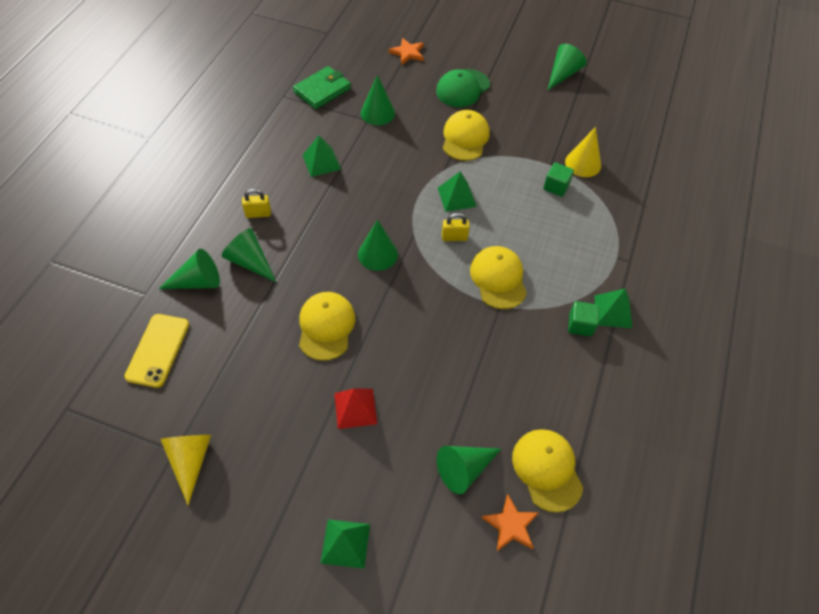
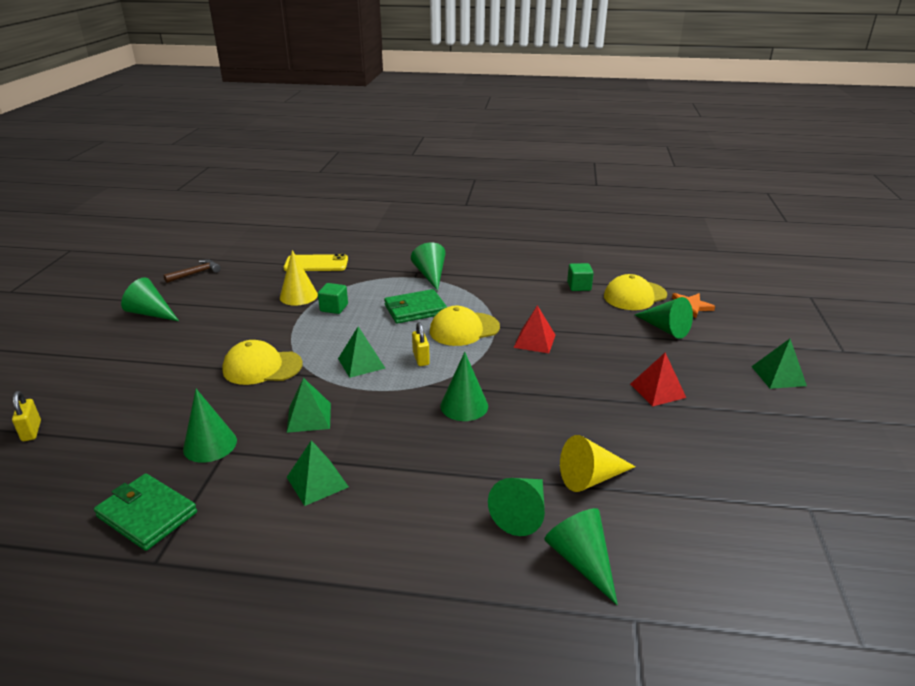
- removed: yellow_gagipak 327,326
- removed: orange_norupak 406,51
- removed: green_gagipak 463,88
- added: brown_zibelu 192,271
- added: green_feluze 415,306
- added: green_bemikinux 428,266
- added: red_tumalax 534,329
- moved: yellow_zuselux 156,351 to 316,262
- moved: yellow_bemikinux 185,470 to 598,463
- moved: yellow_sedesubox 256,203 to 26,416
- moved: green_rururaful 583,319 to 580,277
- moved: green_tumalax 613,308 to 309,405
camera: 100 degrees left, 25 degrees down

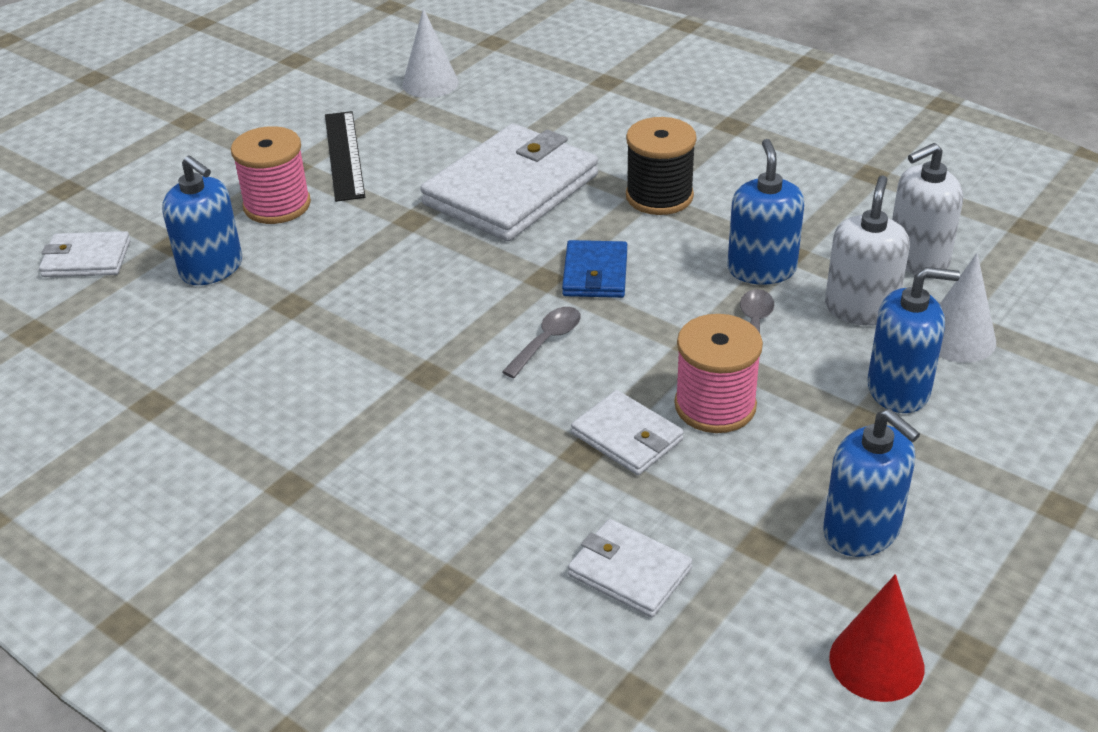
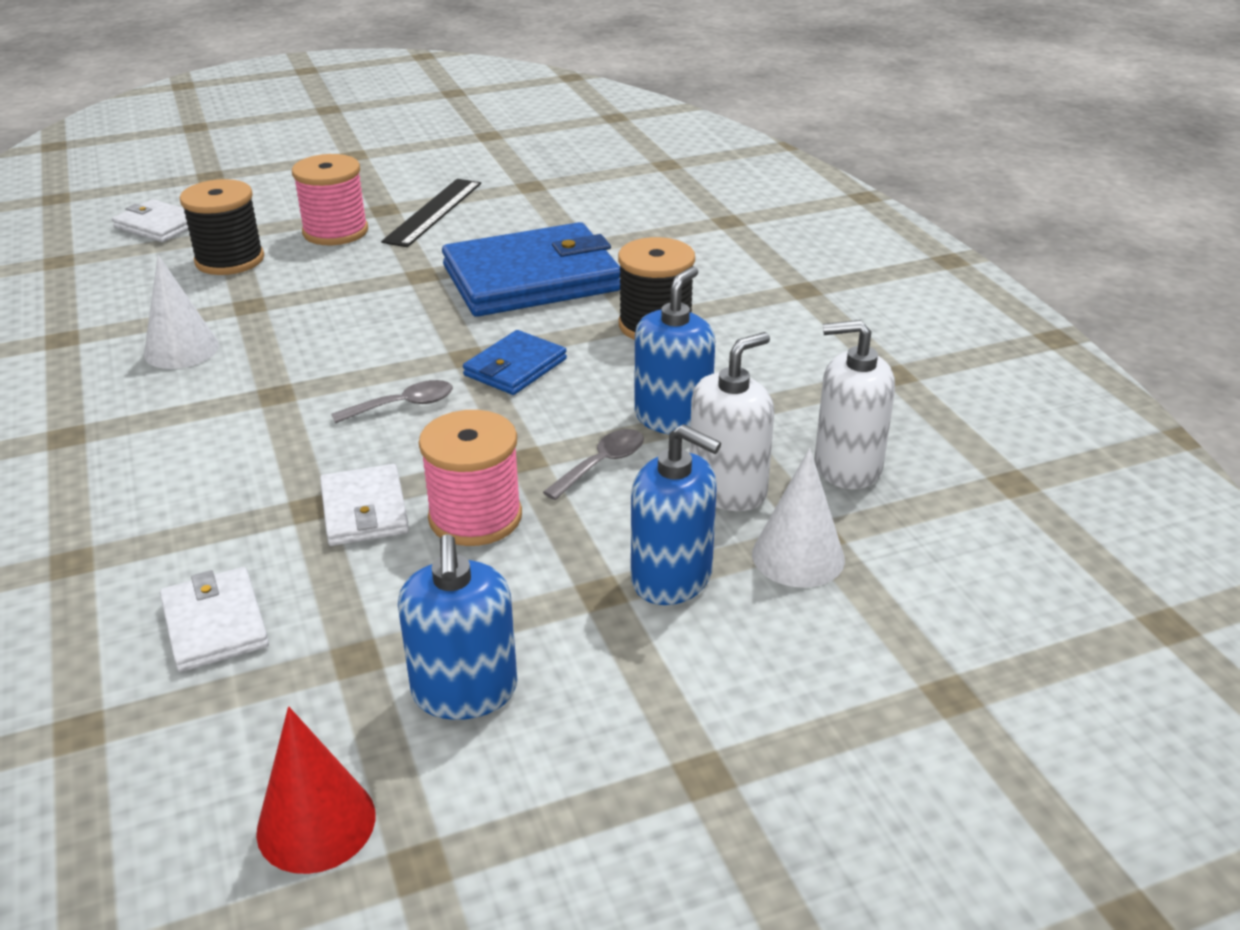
- moved: white_bemikinux 430,53 to 181,312
- replaced: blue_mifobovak 202,220 to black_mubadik 222,227
- recoloured: white_feluze 509,182 to blue_feluze 531,269
camera: 30 degrees right, 5 degrees down

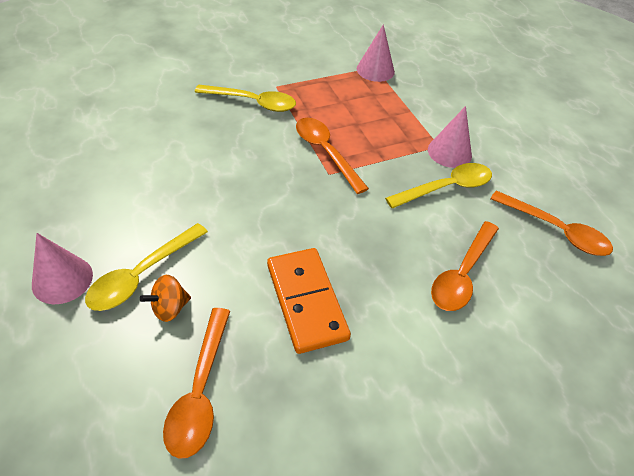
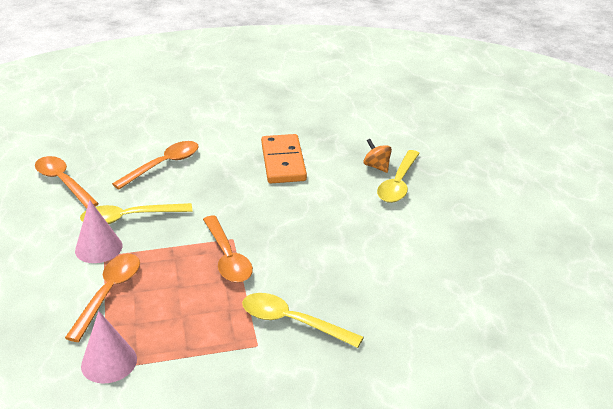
- removed: pink_bemikinux 62,268
- moved: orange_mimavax 196,383 to 102,298
- turned: yellow_mimavax 146,267 = 398,176 150 degrees clockwise
- turned: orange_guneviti 165,298 = 378,156 105 degrees counterclockwise
camera: 165 degrees left, 15 degrees down

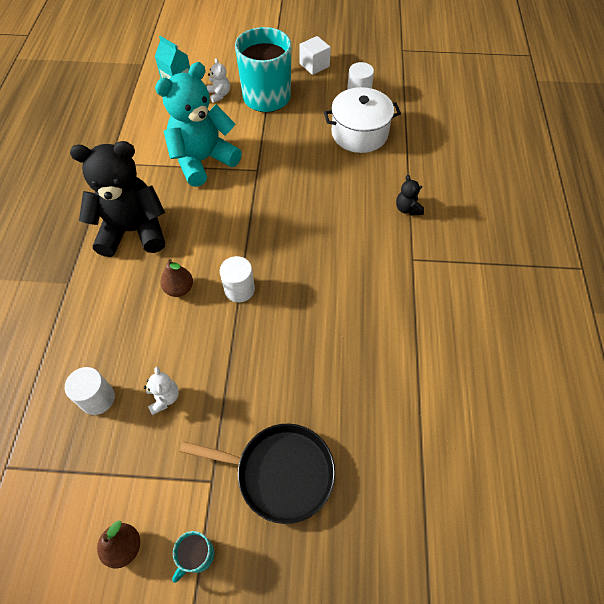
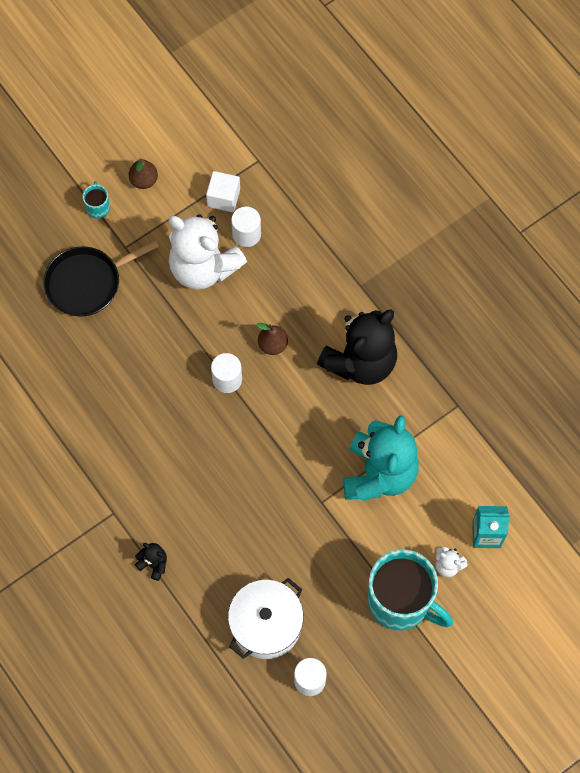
- moved: white_rururaful 315,55 to 223,191
- resized: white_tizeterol 161,391 = 207,252 x2.48
camera: 140 degrees right, 10 degrees up

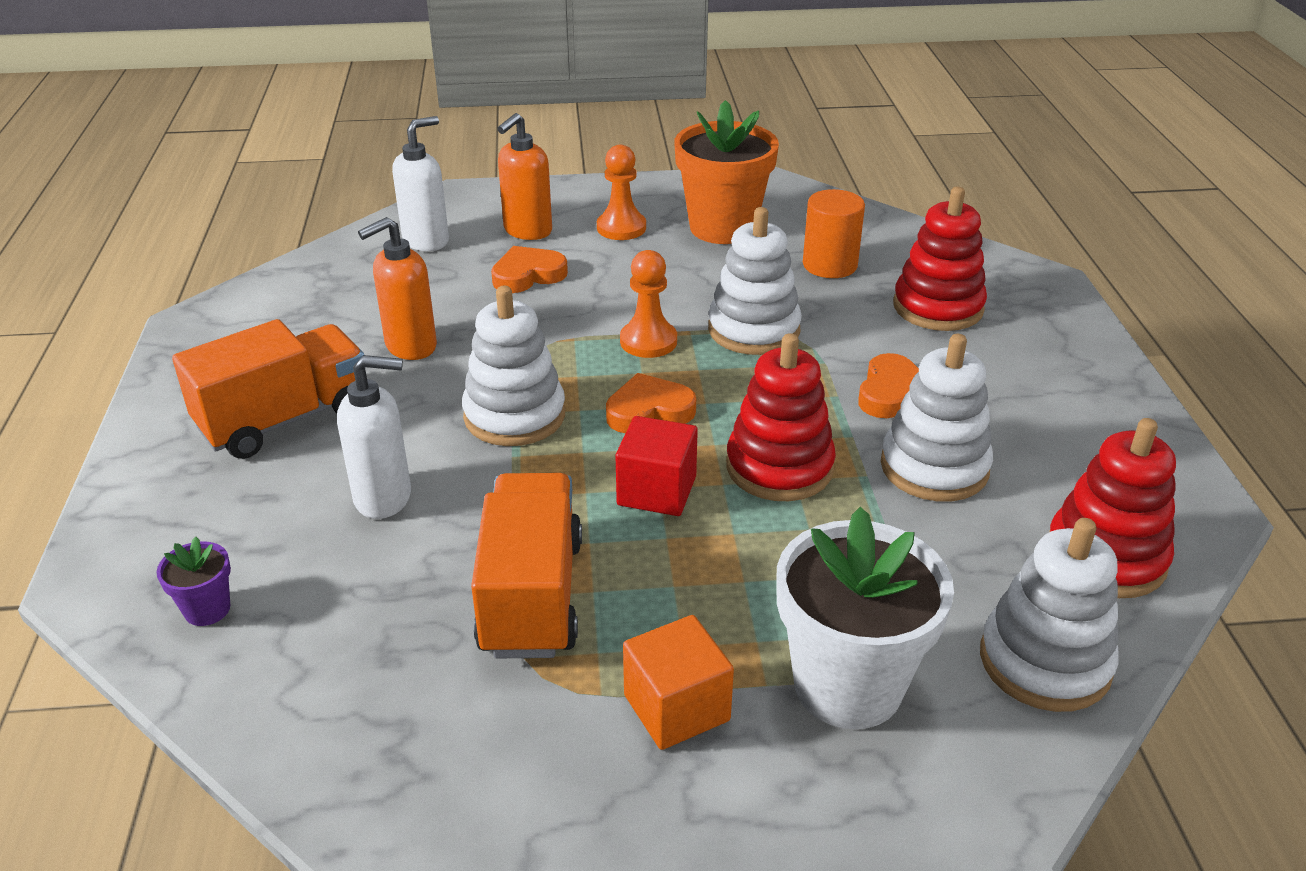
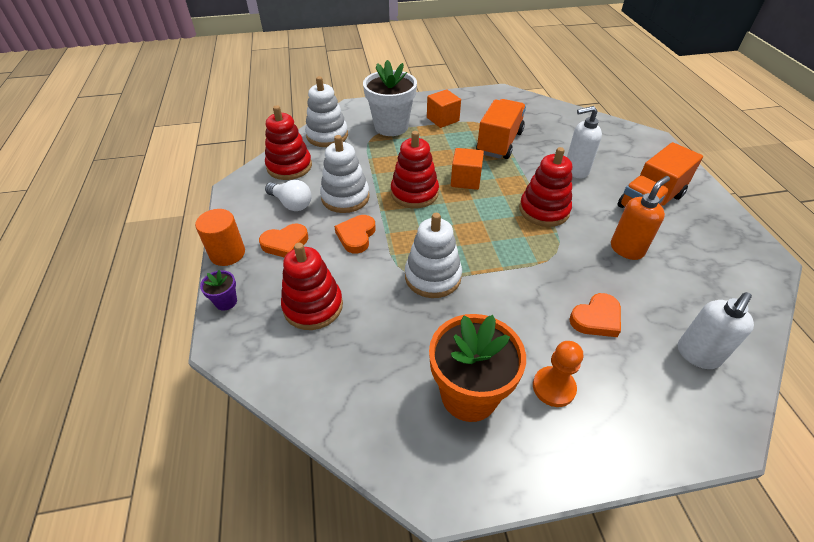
- removed: orange_mifobovak 524,176
- removed: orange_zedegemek 648,304
- added: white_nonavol 288,195
- moved: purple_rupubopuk 193,581 to 218,290
- moved: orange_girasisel 651,403 to 283,240
- moved: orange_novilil 834,233 to 220,237
- recoloured: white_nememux 513,366 to red_nememux 545,187
- recoloured: red_rururaful 656,466 to orange_rururaful 467,169
- turned: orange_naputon 526,565 = 501,129 150 degrees counterclockwise
camera: 175 degrees right, 10 degrees up

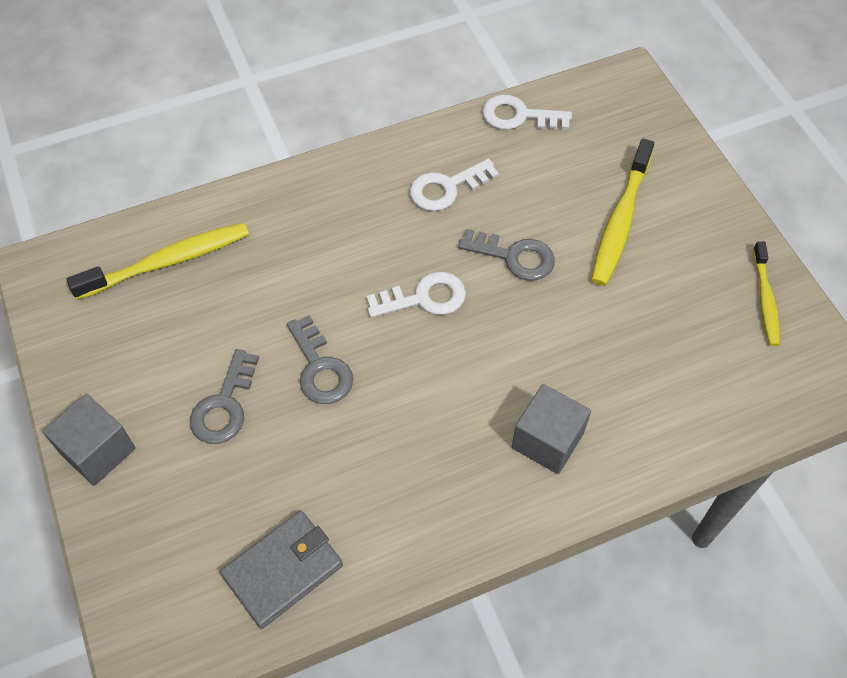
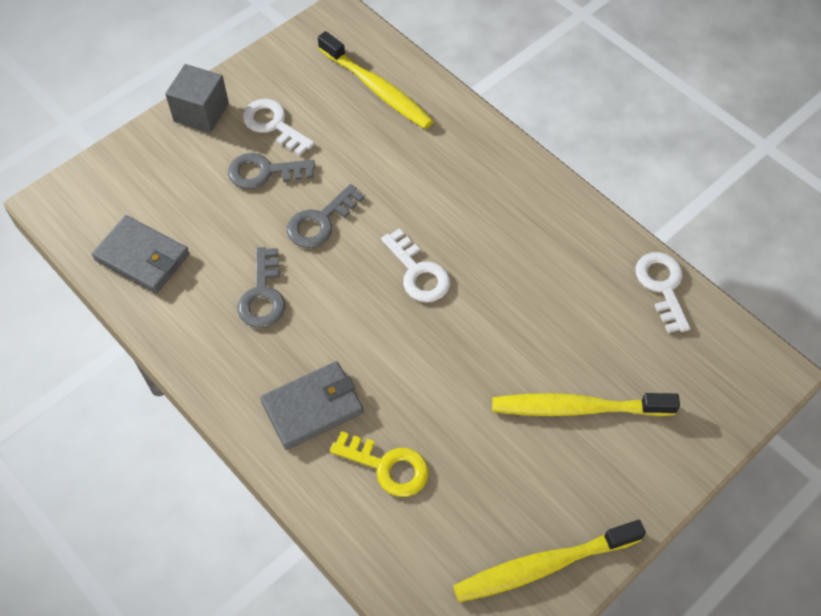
- added: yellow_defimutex 379,464
- moved: white_defimutex 454,185 to 279,127
- moved: grey_defimutex 506,255 to 261,287
- replaced: grey_rururaful 551,429 to grey_feluze 312,405
- resized: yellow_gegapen 766,293 = 549,561 x1.60
camera: 70 degrees right, 0 degrees up

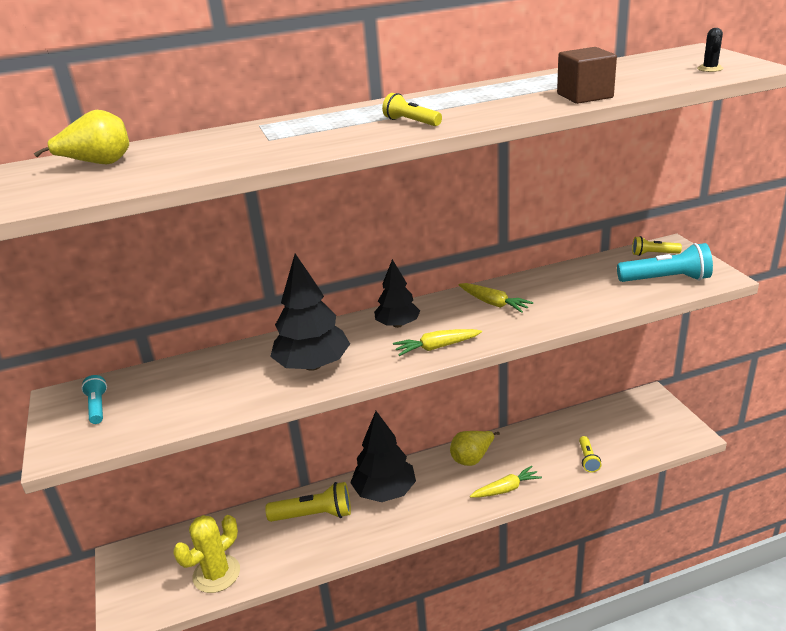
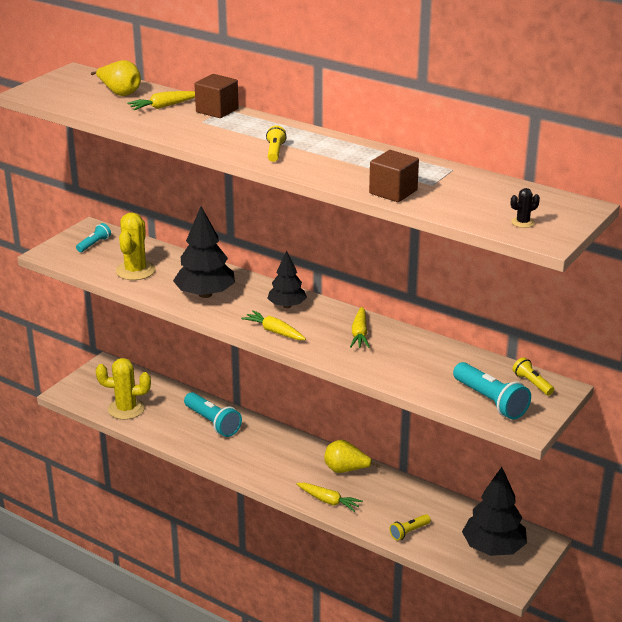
- added: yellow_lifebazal 136,246
- added: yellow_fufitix 161,100
- added: brown_rururaful 216,96
- moved: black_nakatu 383,456 to 494,511
- recoloured: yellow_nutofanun 308,502 to turquoise_nutofanun 213,414
camera: 50 degrees right, 0 degrees up

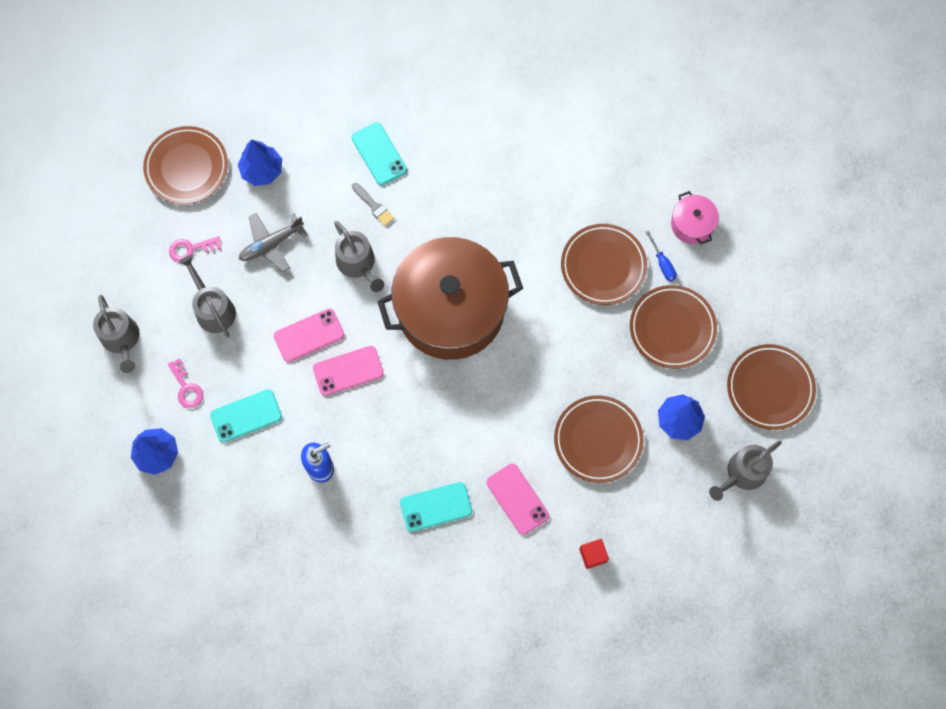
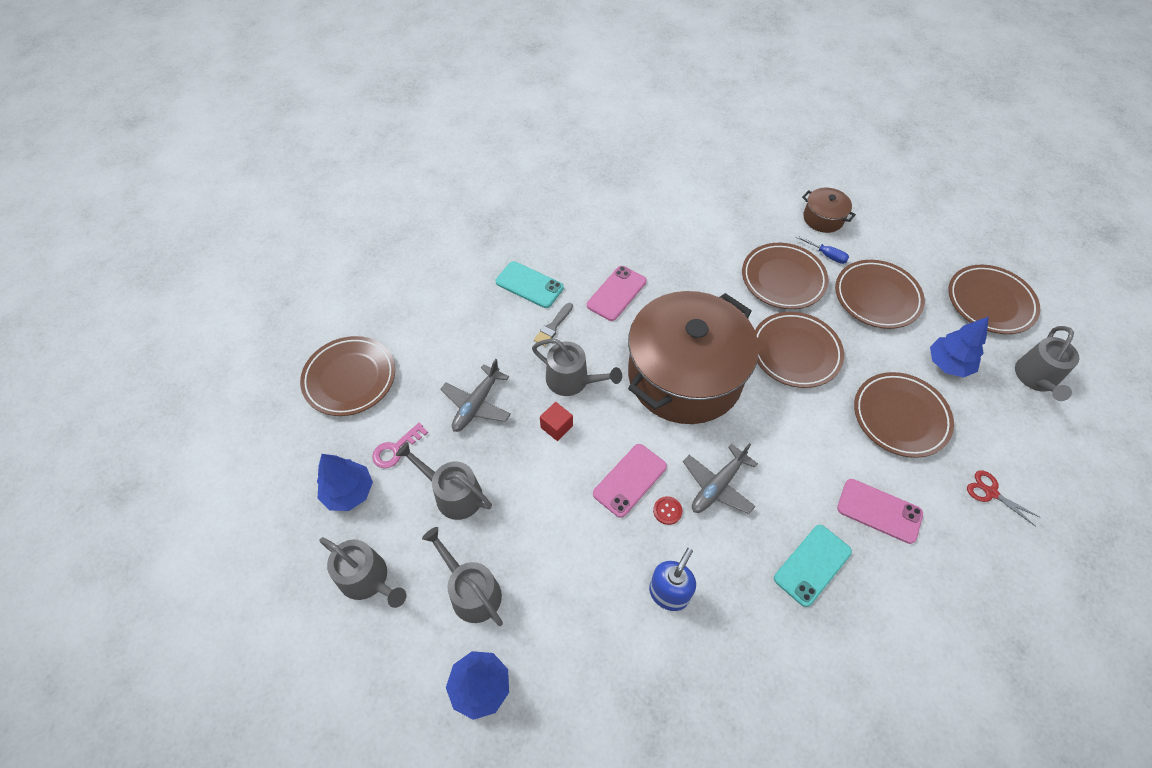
- removed: turquoise_zuselux 246,416
- added: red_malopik 667,510
- added: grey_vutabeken 720,478
- added: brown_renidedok 799,350
- added: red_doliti 1003,499
- moved: blue_nakatu 260,163 to 345,482
- moved: pink_zuselux 309,335 to 616,293
- moved: red_rururaful 594,554 to 556,421
- replaced: pink_defimutex 185,383 to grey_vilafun 462,576
- recoloured: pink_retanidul 695,217 to brown_retanidul 829,210
- turned: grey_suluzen 373,204 = 553,324 105 degrees clockwise
camera: 30 degrees left, 15 degrees down

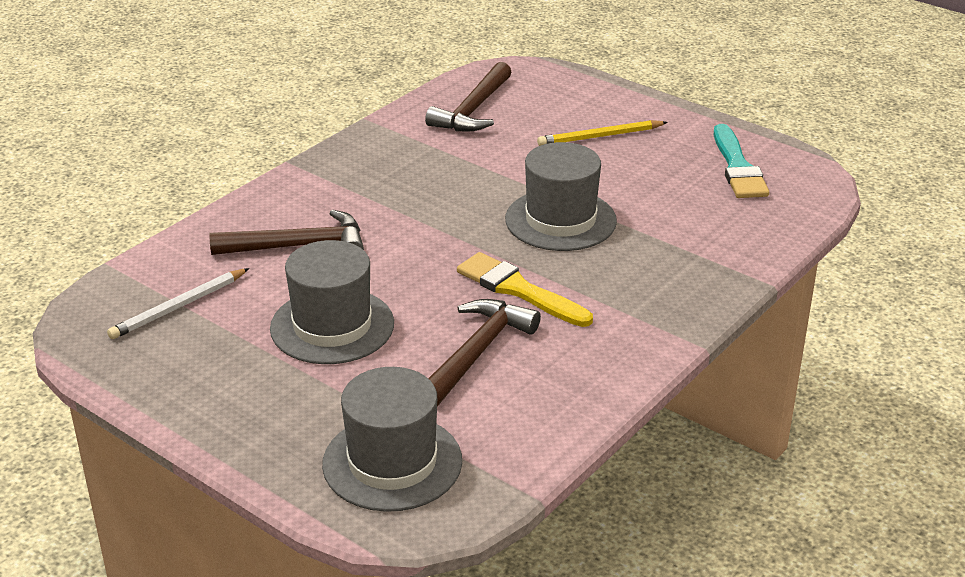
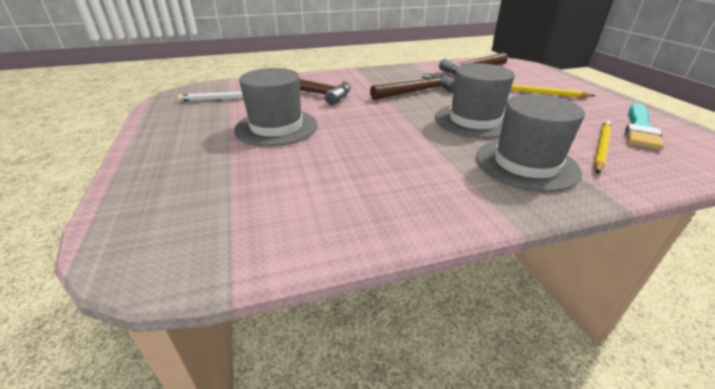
- removed: yellow_suluzen 525,289
- added: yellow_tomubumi 603,147
- moved: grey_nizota 392,439 to 530,143
- moved: brown_zibelu 484,352 to 412,86
camera: 35 degrees right, 0 degrees up

